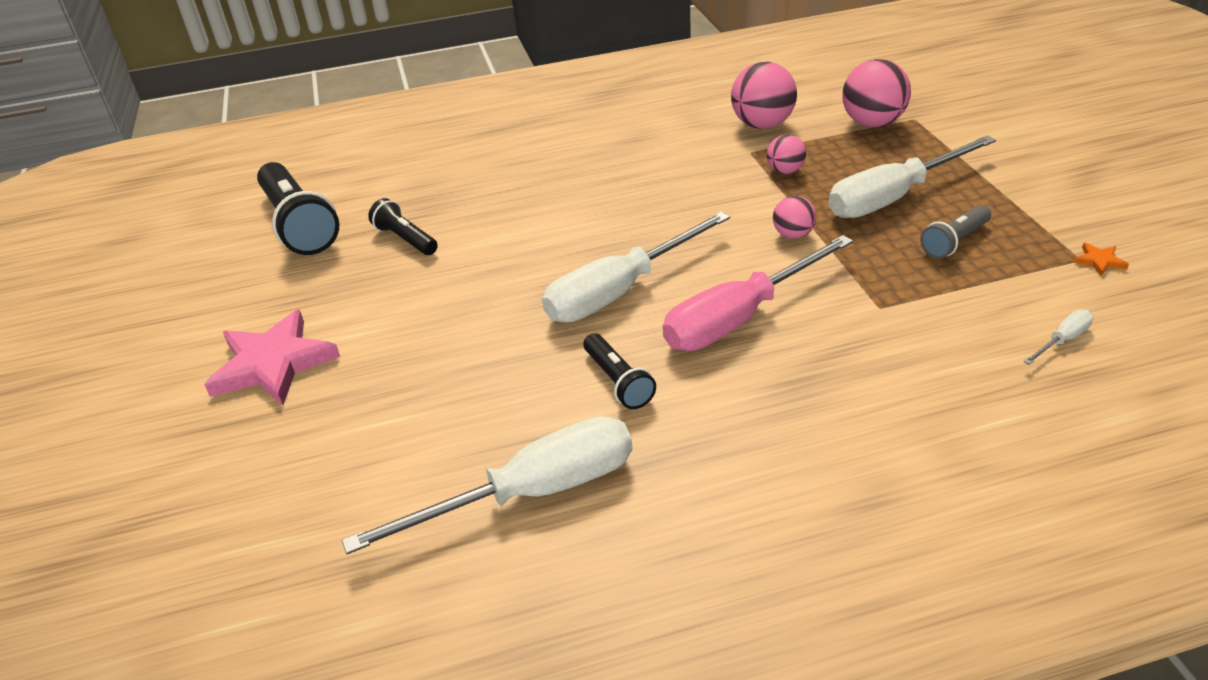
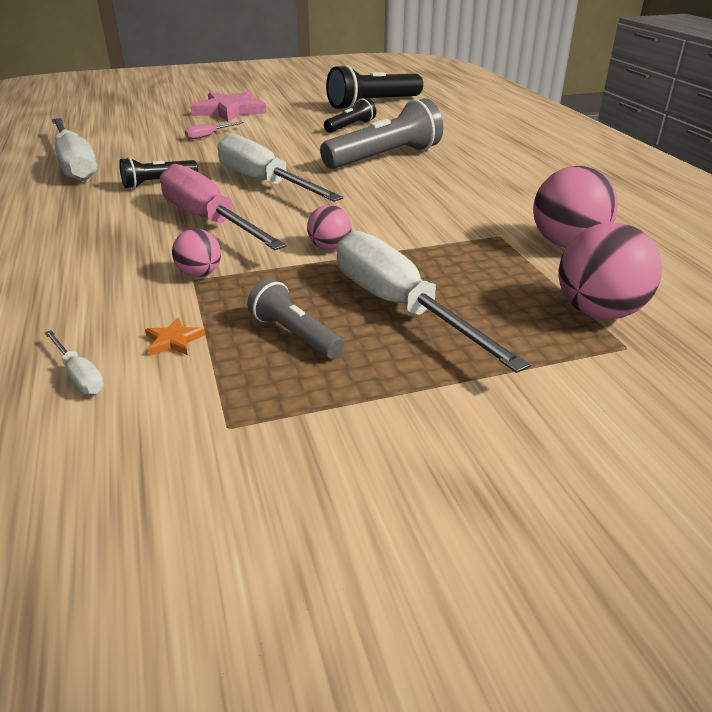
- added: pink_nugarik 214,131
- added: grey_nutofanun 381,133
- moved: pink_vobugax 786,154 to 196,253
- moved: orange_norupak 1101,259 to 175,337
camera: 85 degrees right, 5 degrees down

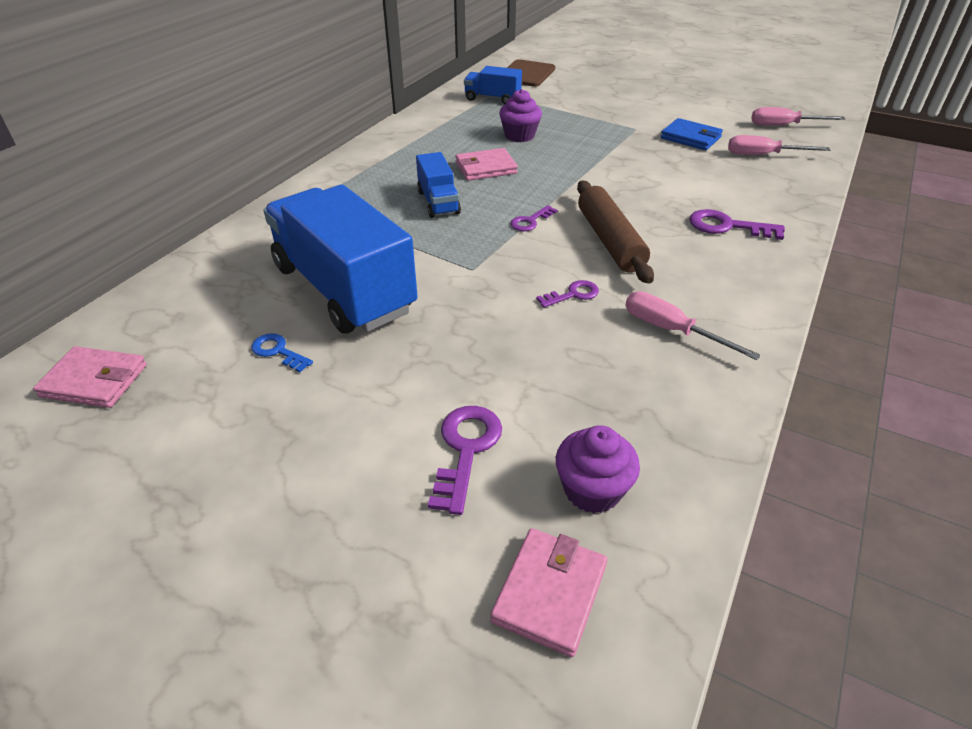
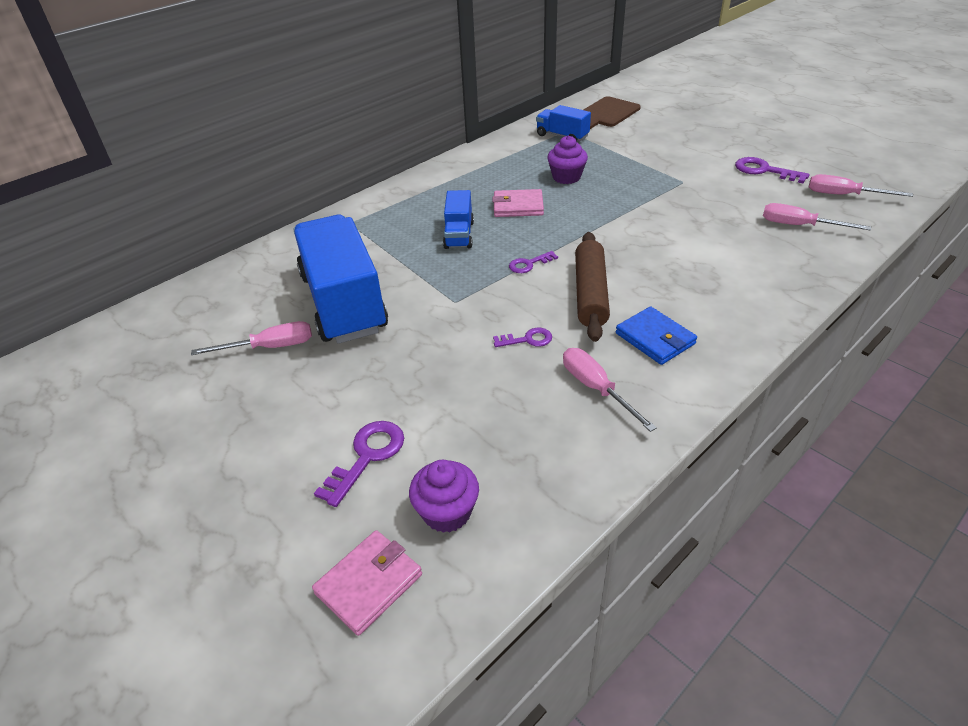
- removed: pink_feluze 90,377
- moved: blue_feluze 692,134 to 656,335
- moved: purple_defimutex 737,224 to 772,170
- replaced: blue_defimutex 282,352 to pink_nugarik 251,338
camera: 20 degrees right, 0 degrees up

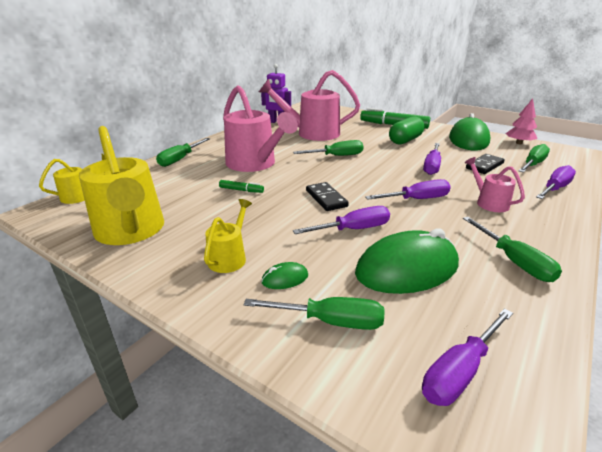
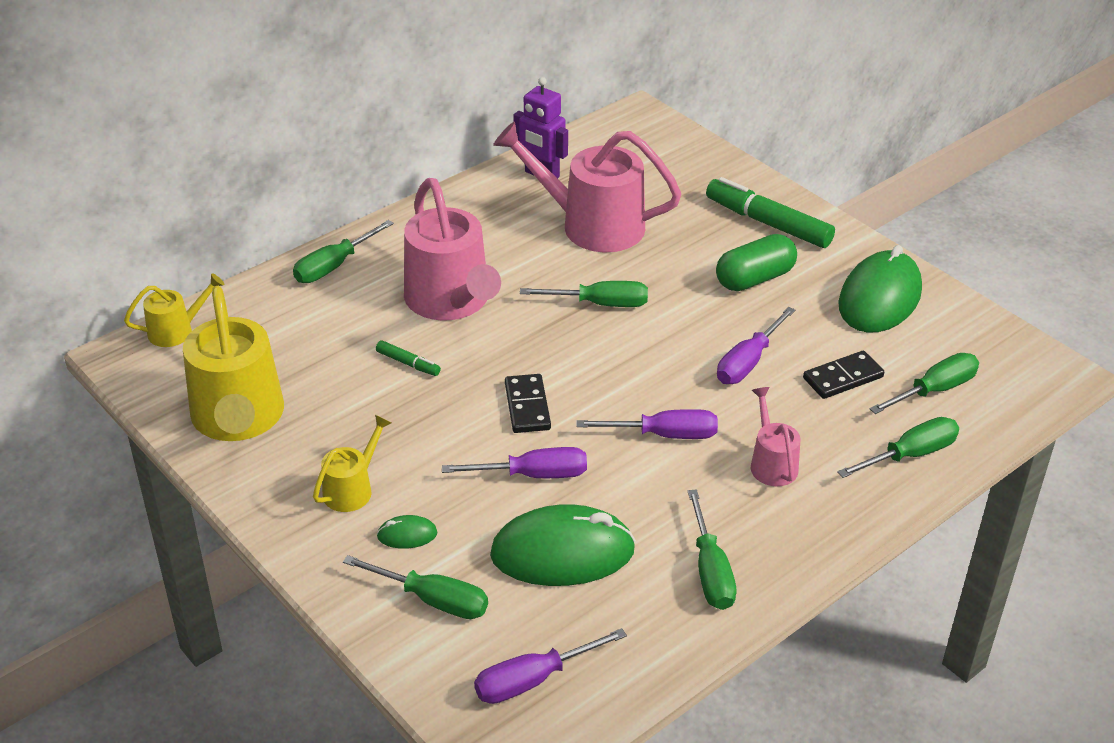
- removed: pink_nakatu 521,121
- recoloured: purple_nugarik 556,182 to green_nugarik 898,447
camera: 15 degrees right, 10 degrees up

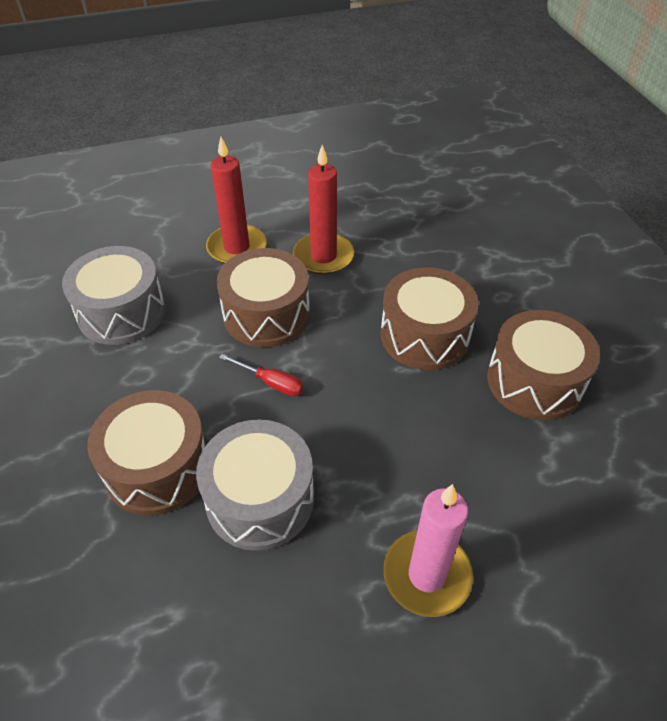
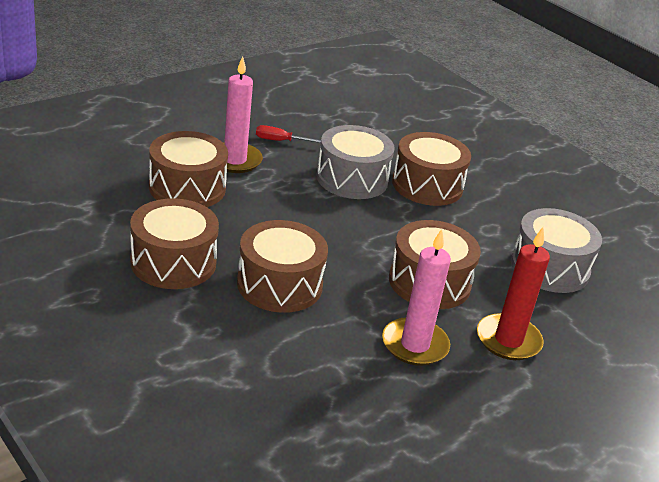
- added: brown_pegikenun 188,169
- moved: red_nugarik 261,375 to 288,134
- recoloured: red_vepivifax 323,210 to pink_vepivifax 416,297
camera: 155 degrees right, 15 degrees down

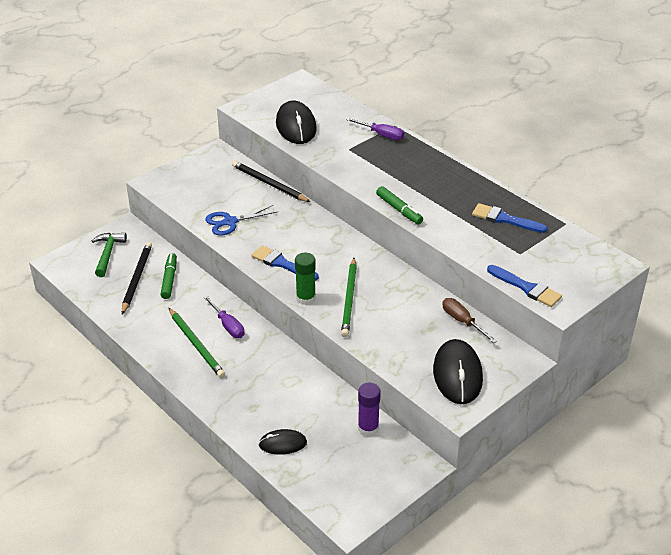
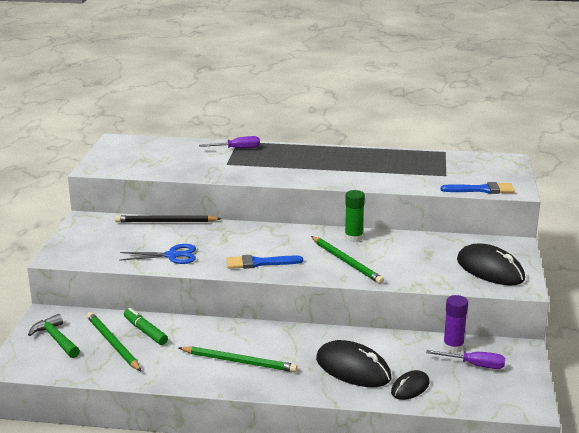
- removed: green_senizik 399,205
- removed: brown_nugarik 469,320
- removed: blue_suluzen 510,218
- moved: purple_nugarik 224,316 to 465,359
- moved: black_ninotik 296,122 to 354,363
- moved: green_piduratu 305,279 to 355,216
- recoloured: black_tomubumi 137,278 to green_tomubumi 114,341
- turned: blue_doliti 241,220 = 157,254 120 degrees counterclockwise
camera: 40 degrees left, 15 degrees down

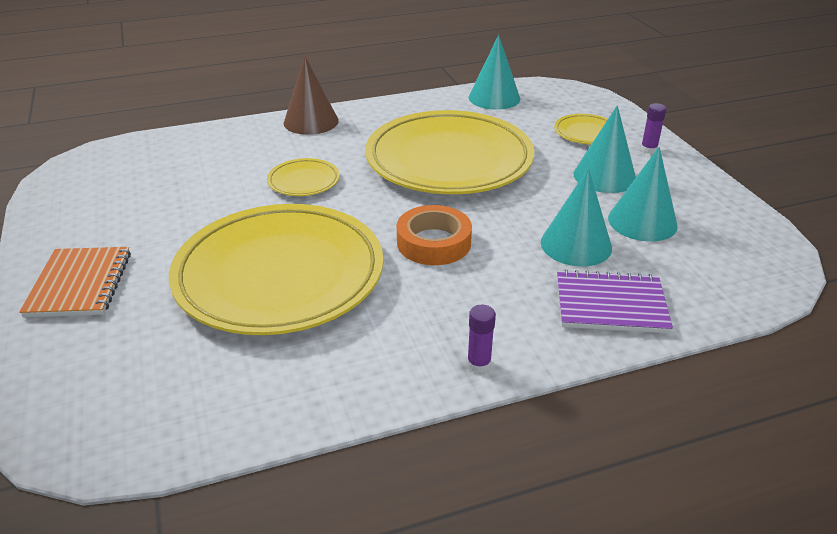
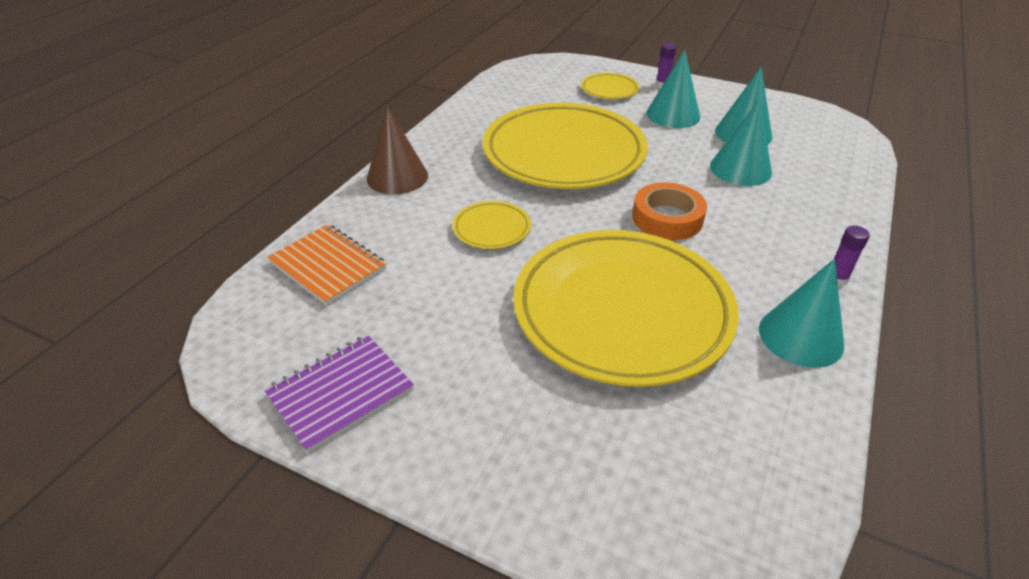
- moved: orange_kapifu 75,282 to 326,265
- moved: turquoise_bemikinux 494,72 to 801,313
- moved: purple_kapifu 615,301 to 339,393
camera: 45 degrees left, 5 degrees up

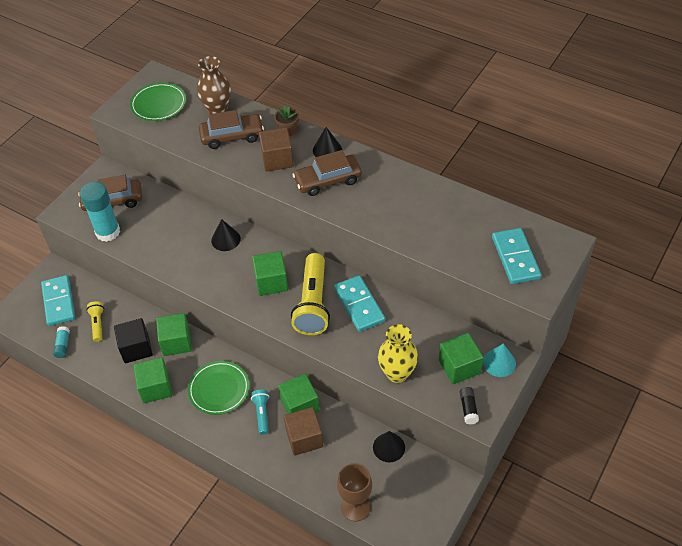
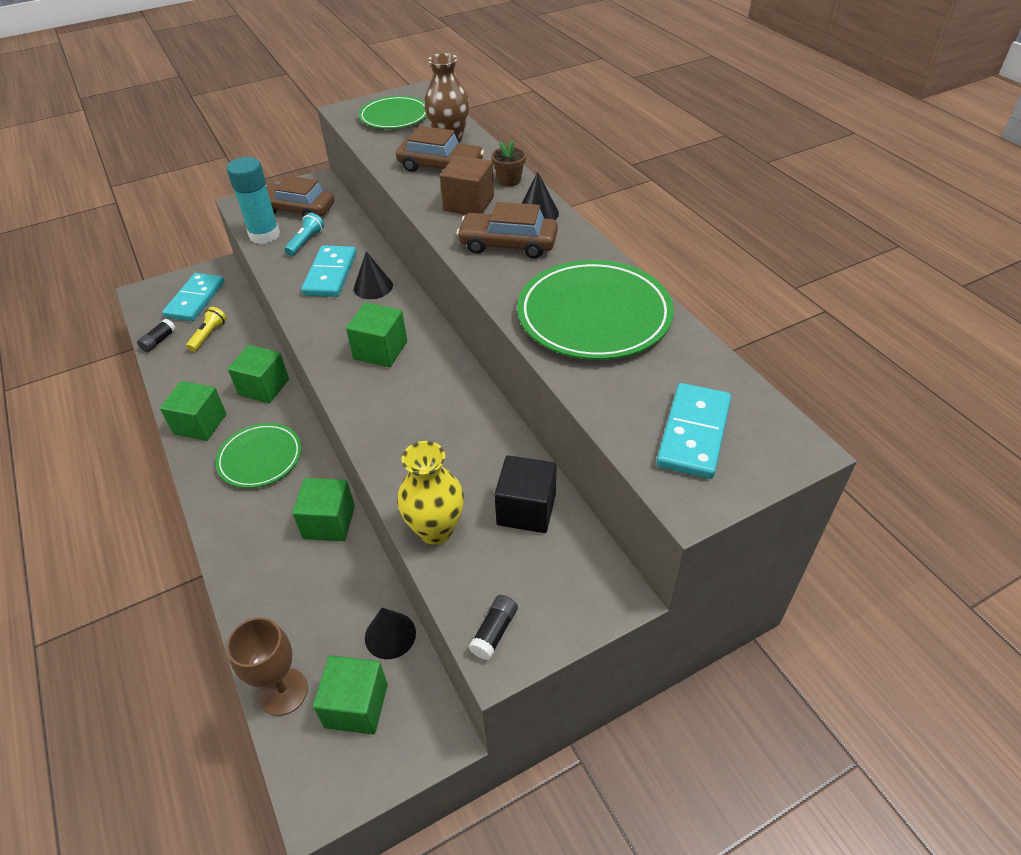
- removed: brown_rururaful 303,431
- removed: yellow_nutofanun 310,294
- removed: turquoise_bemikinux 499,360
- added: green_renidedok 595,310
- moved: black_rururaful 133,340 to 525,494
- moved: turquoise_nutofanun 260,412 to 304,234
- moved: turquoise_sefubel 359,303 to 328,271
- moved: green_rururaful 461,358 to 350,694
- recoloured: turquoise_piduratu 61,342 to black_piduratu 156,335
camera: 30 degrees right, 5 degrees down

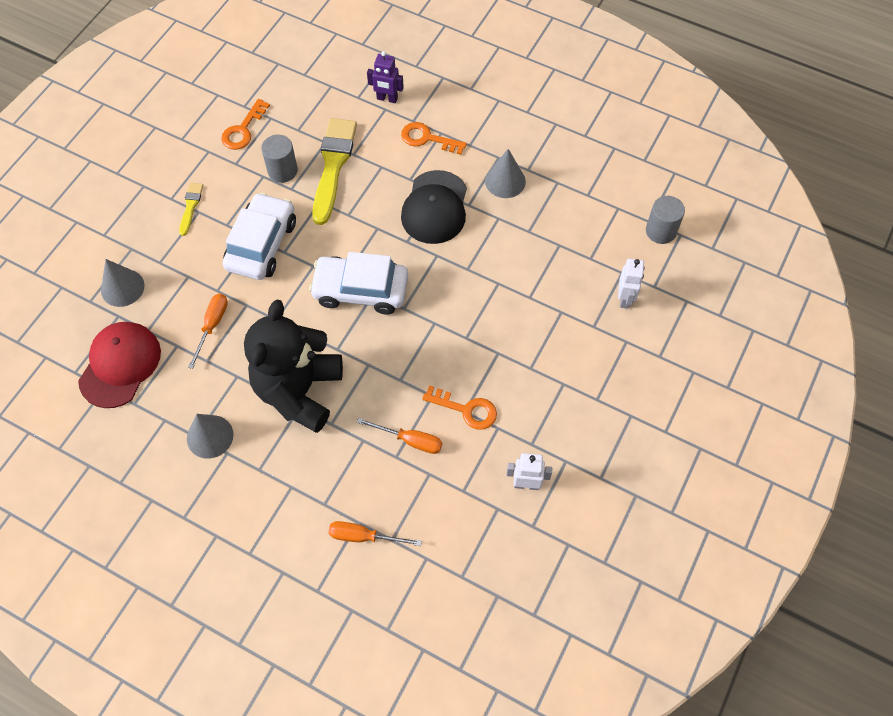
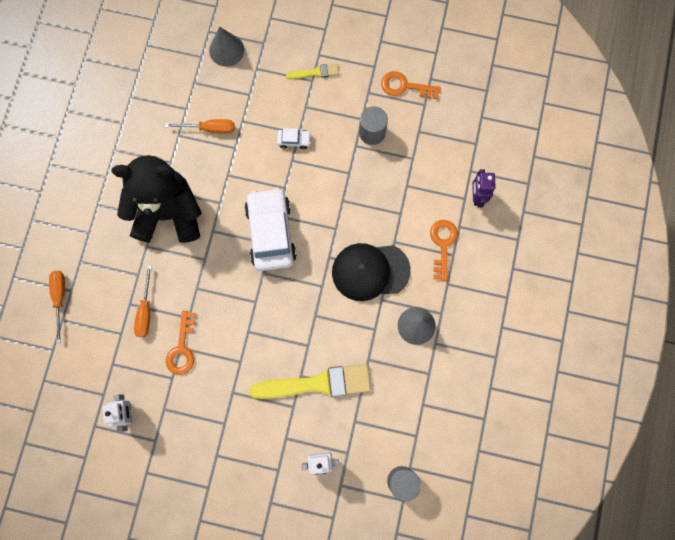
- removed: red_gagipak 119,365
- removed: grey_bemikinux 210,436
- moved: yellow_suluzen 334,171 to 310,381
- resized: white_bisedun 259,236 = 294,138 x0.43
camera: 75 degrees right, 15 degrees up

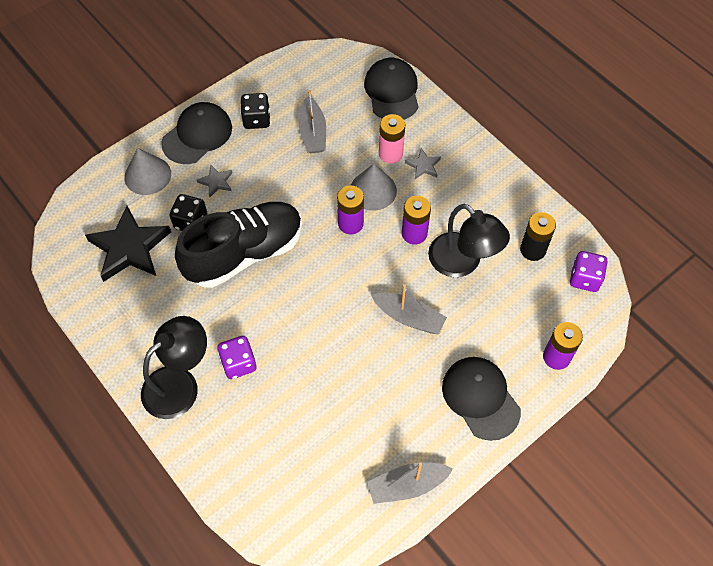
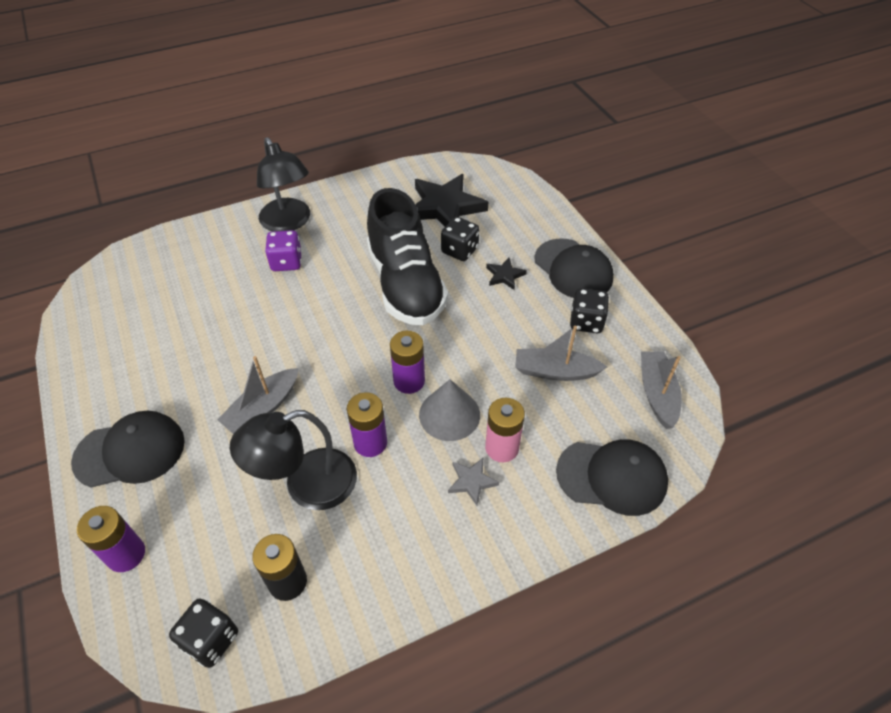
- removed: grey_bemikinux 147,171
- moved: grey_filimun 410,483 to 661,390
- recoloured: grey_norupak 215,181 to black_norupak 506,274
- recoloured: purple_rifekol 589,271 to black_rifekol 203,633
camera: 105 degrees right, 10 degrees down

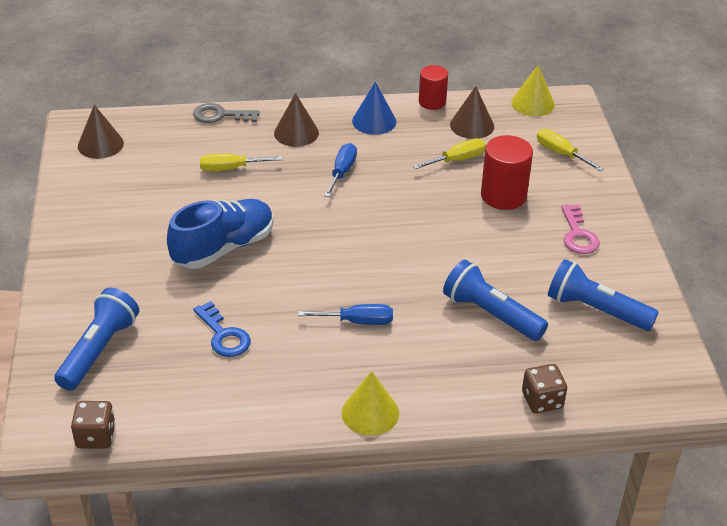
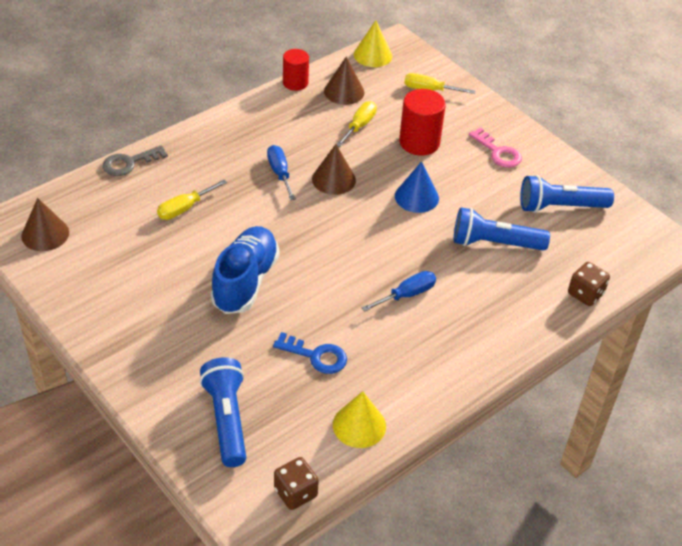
- moved: brown_bemikinux 296,120 to 334,169
- moved: yellow_bemikinux 370,403 to 359,419
- moved: blue_bemikinux 374,108 to 417,187
camera: 35 degrees left, 5 degrees up

